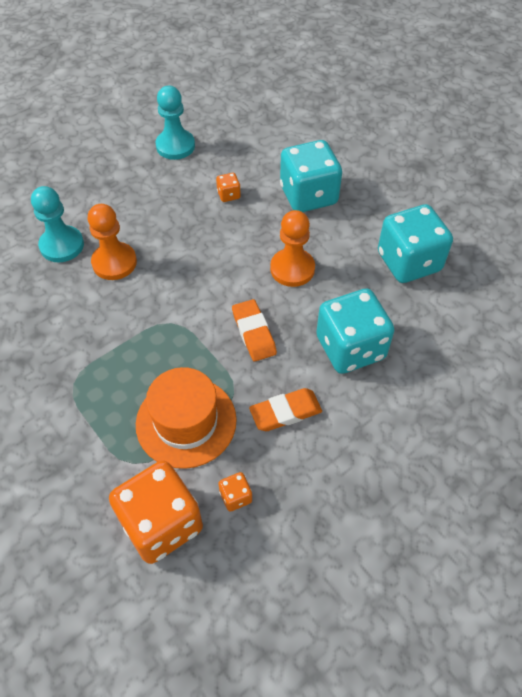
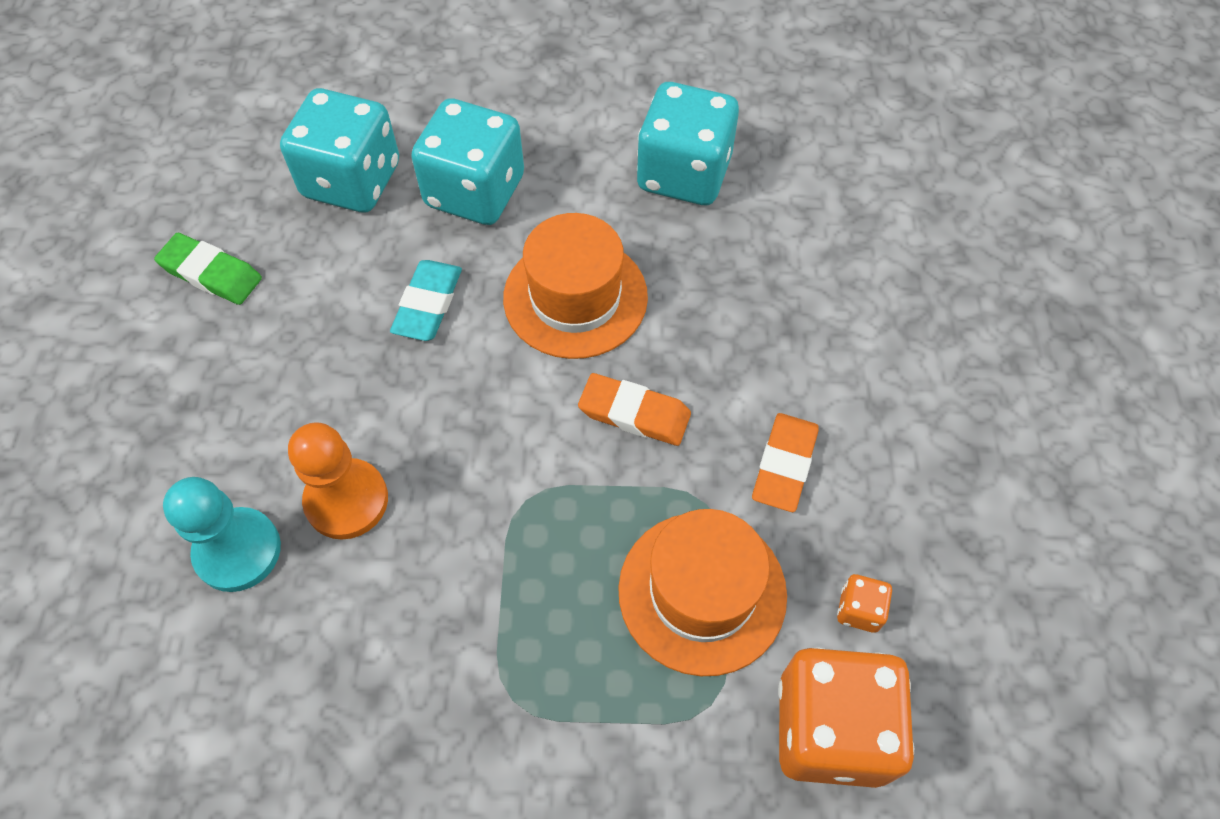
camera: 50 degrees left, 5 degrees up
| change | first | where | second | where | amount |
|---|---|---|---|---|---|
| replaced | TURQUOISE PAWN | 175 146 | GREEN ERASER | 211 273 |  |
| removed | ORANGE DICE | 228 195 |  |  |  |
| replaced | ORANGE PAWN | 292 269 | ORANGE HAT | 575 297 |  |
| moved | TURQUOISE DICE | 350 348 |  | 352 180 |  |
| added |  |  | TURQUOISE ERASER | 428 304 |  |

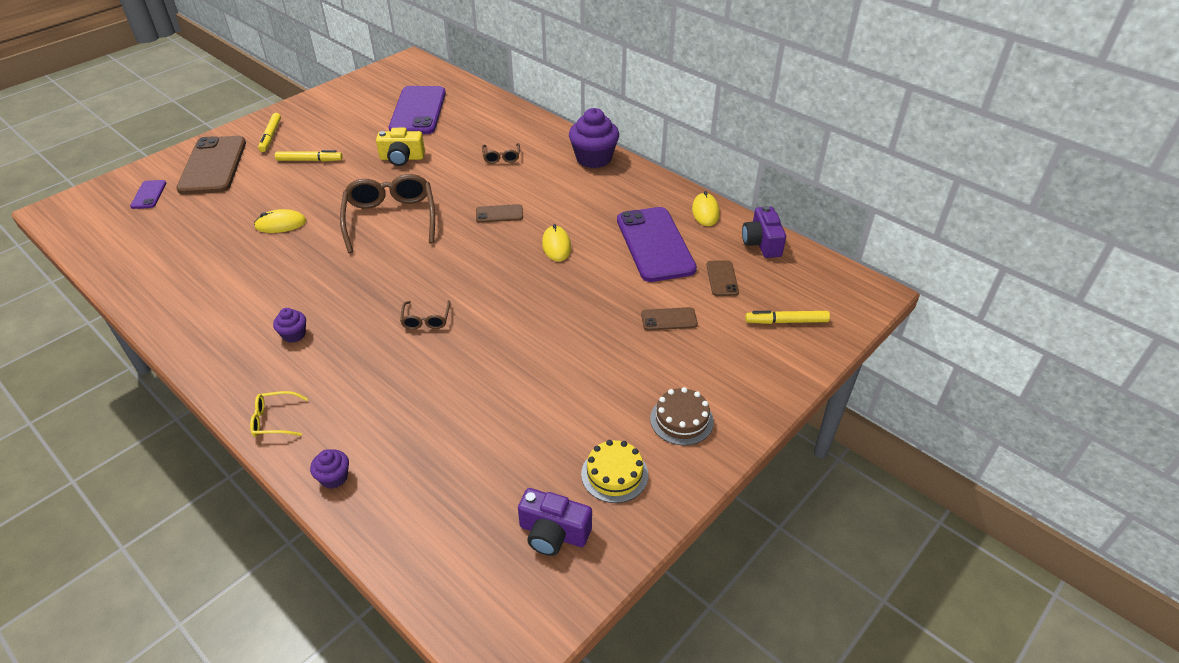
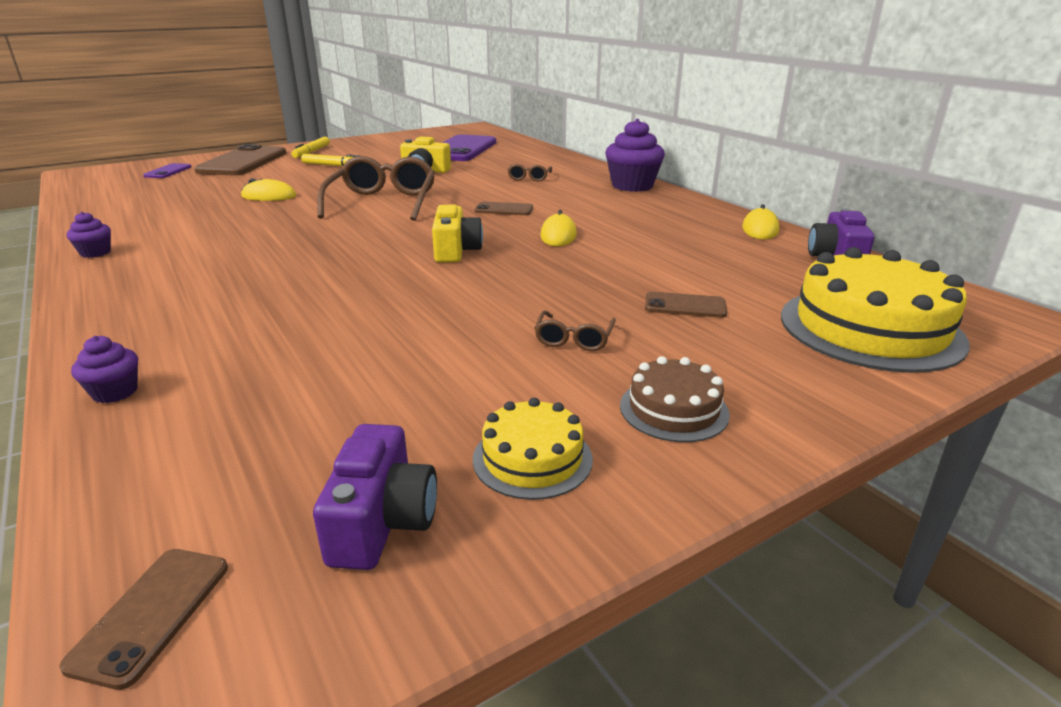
camera: 15 degrees right, 15 degrees down
| change | first | where | second | where | amount |
|---|---|---|---|---|---|
| removed | PURPLE PHONE | 655 244 |  |  |  |
| moved | BROWN PHONE | 722 278 |  | 151 614 |  |
| moved | BROWN GLASSES | 426 320 |  | 574 339 |  |
| moved | PURPLE CUPCAKE | 294 335 |  | 95 253 |  |
| replaced | YELLOW MARKER | 786 321 | YELLOW CAKE | 870 328 |  |
| removed | YELLOW GLASSES | 274 420 |  |  |  |
| turned | PURPLE CAMERA | 553 533 |  | 382 521 | 120 degrees counterclockwise |
| added |  |  | YELLOW CAMERA | 456 251 |  |

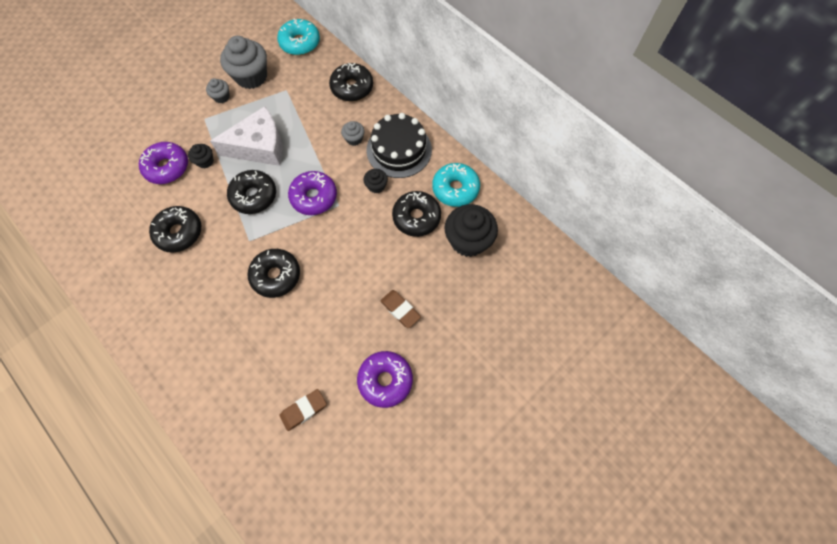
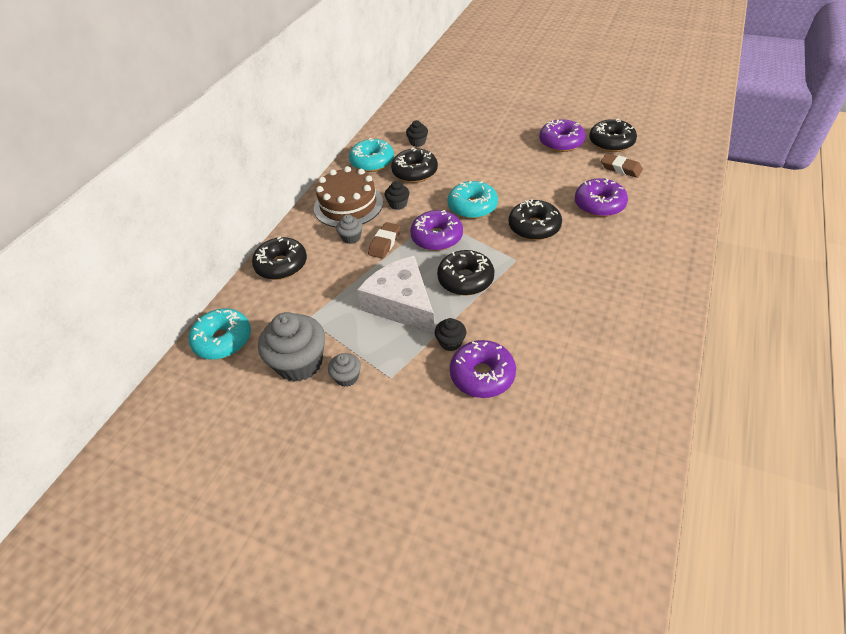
camera: 110 degrees left, 20 degrees down
| change | first | where | second | where | amount |
|---|---|---|---|---|---|
| recoloured | BLACK CAKE | 399 150 | BROWN CAKE | 348 205 |  |
| resized | BLACK CUPCAKE | 468 240 |  | 417 142 | x0.49 |
| moved | BLACK DONUT | 179 232 |  | 611 142 |  |
| moved | BROWN ERASER | 400 310 |  | 385 243 |  |
| added |  |  | PURPLE DONUT | 599 204 |  |
| added |  |  | TURQUOISE DONUT | 472 207 |  |

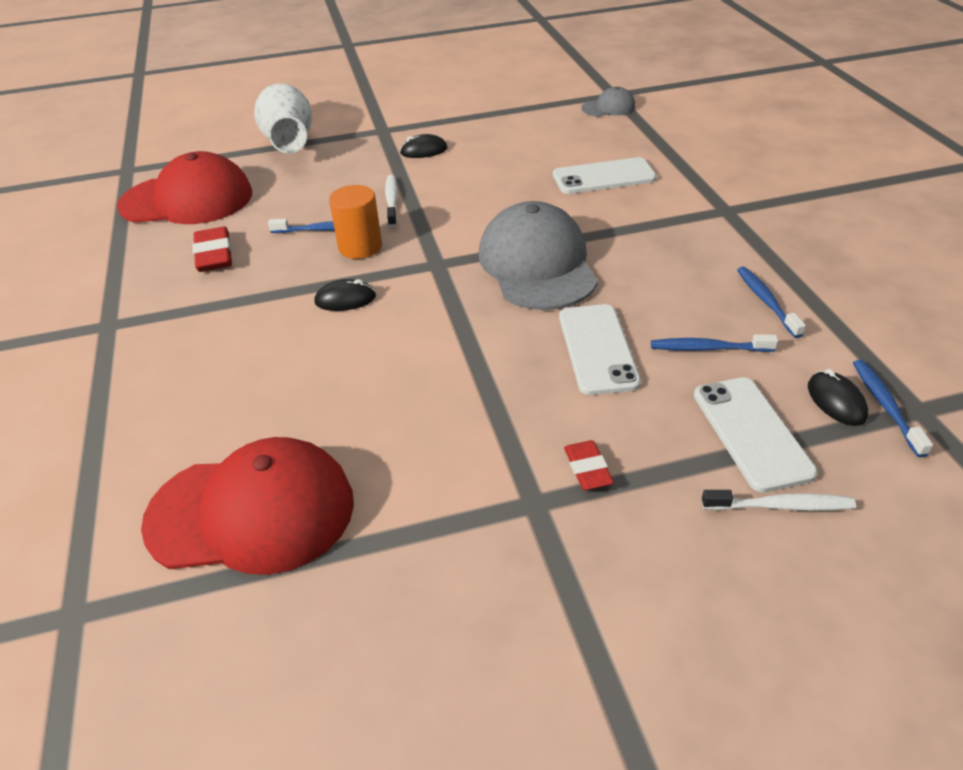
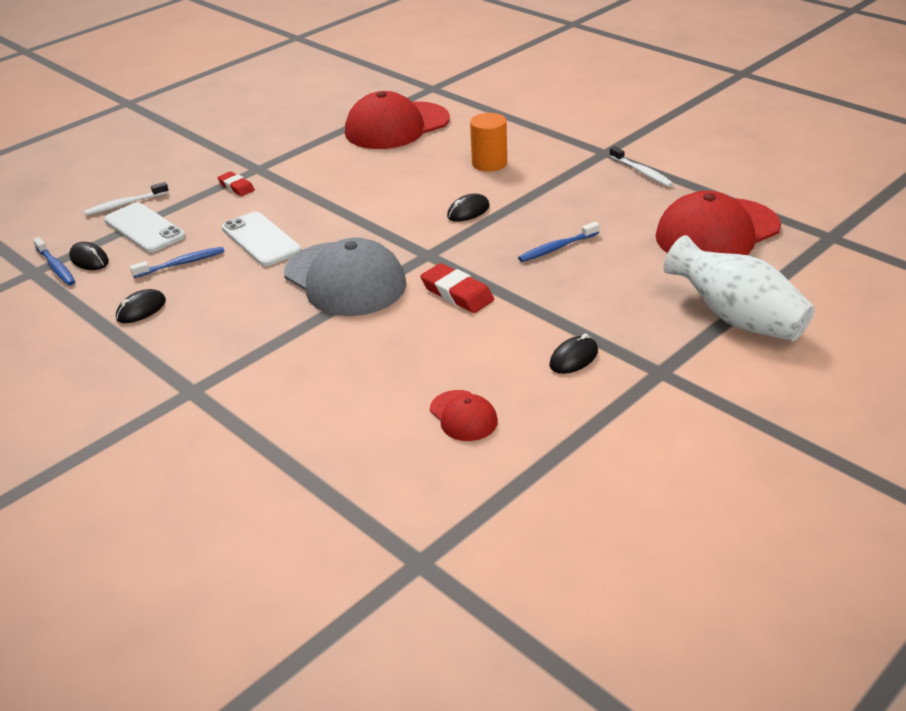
camera: 150 degrees right, 5 degrees down
| change | first | where | second | where | amount |
|---|---|---|---|---|---|
| removed | GREY CAP | 608 107 |  |  |  |
| removed | WHITE PHONE | 603 177 |  |  |  |
| moved | WHITE TOOTHBRUSH | 391 201 |  | 641 172 |  |
| moved | ORANGE CYLINDER | 360 247 |  | 489 163 |  |
| moved | RED ERASER | 214 255 |  | 457 293 |  |
| replaced | BLUE TOOTHBRUSH | 766 301 | BLACK MOUSE | 141 310 |  |
| added |  |  | RED CAP | 463 416 |  |

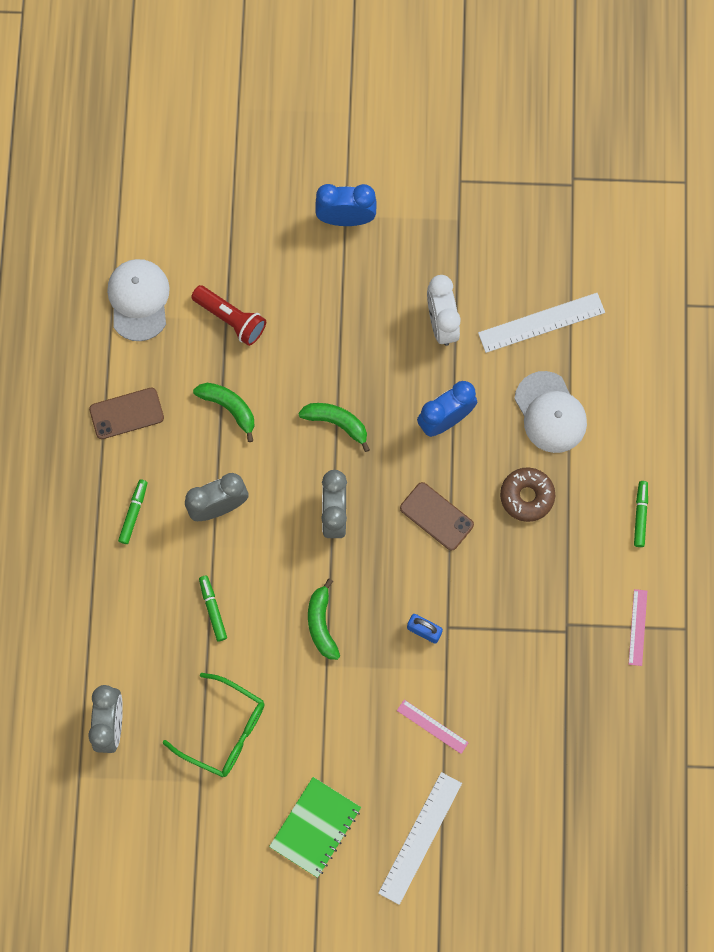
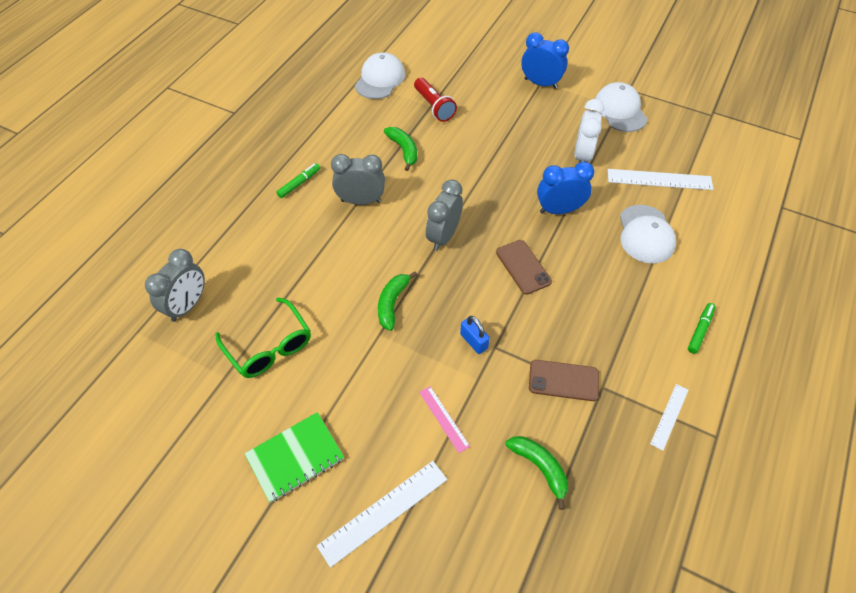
camera: 25 degrees right, 20 degrees down
| change | first | where | second | where | amount |
|---|---|---|---|---|---|
| moved | BROWN PHONE | 126 413 |  | 563 380 |  |
| moved | GREEN BANANA | 337 423 |  | 540 468 |  |
| removed | BROWN DONUT | 527 496 |  |  |  |
| removed | GREEN MARKER | 213 609 |  |  |  |
| recoloured | PINK RULER | 637 627 | WHITE RULER | 669 416 |  |
| added |  |  | WHITE CAP | 620 110 |  |

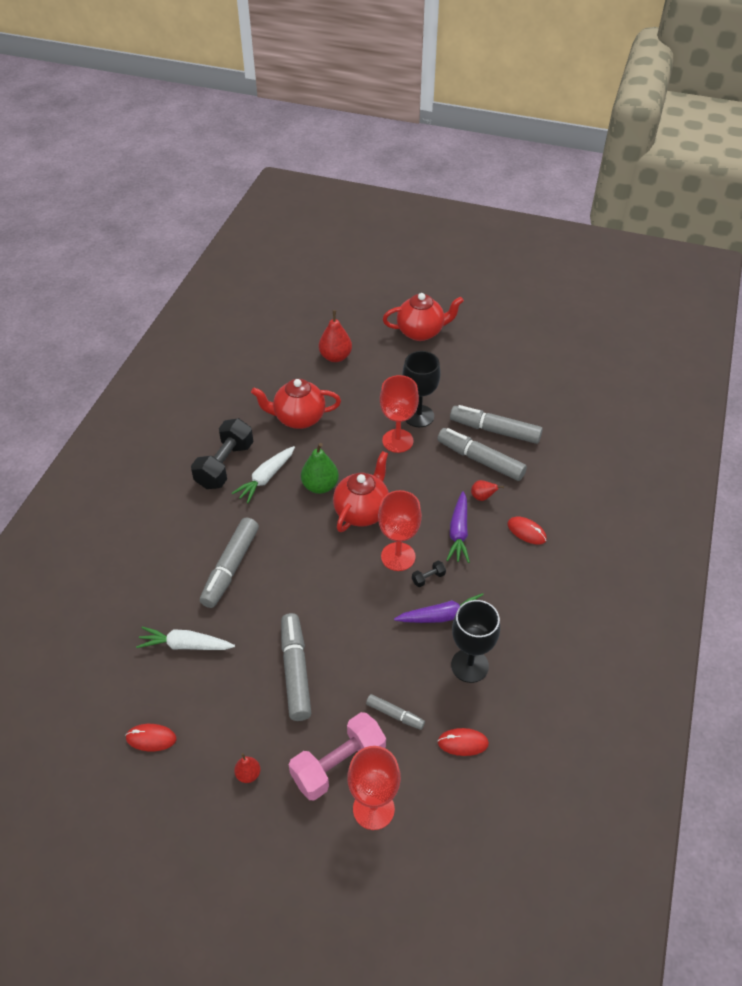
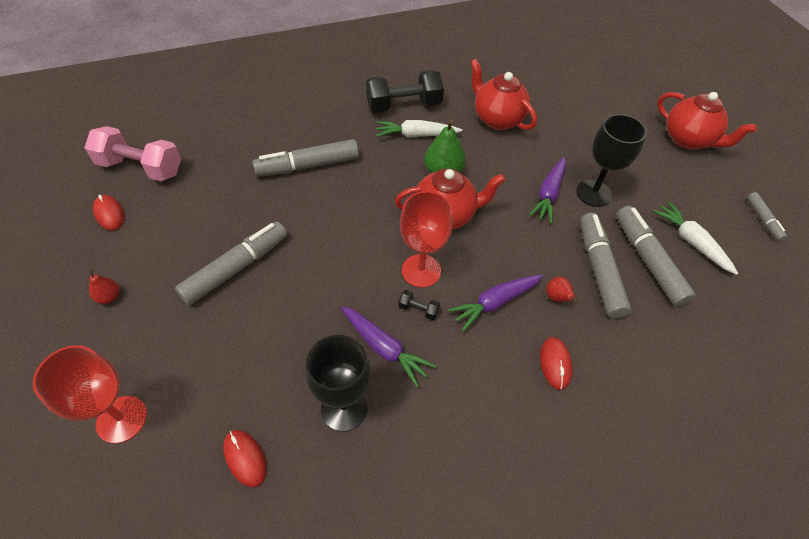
camera: 50 degrees right, 5 degrees up
| change | first | where | second | where | amount |
|---|---|---|---|---|---|
| removed | RED PEAR | 335 357 |  |  |  |
| replaced | RED GOBLET | 397 441 | PURPLE CARROT | 548 195 |  |
| moved | WHITE CARROT | 185 645 |  | 691 241 |  |
| moved | GREY MARKER | 395 715 |  | 763 220 |  |
| moved | PINK DUMBBELL | 338 765 |  | 141 168 |  |

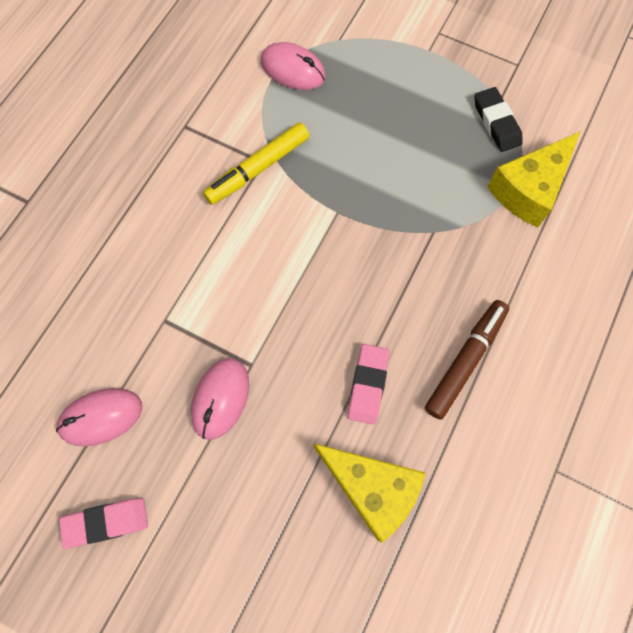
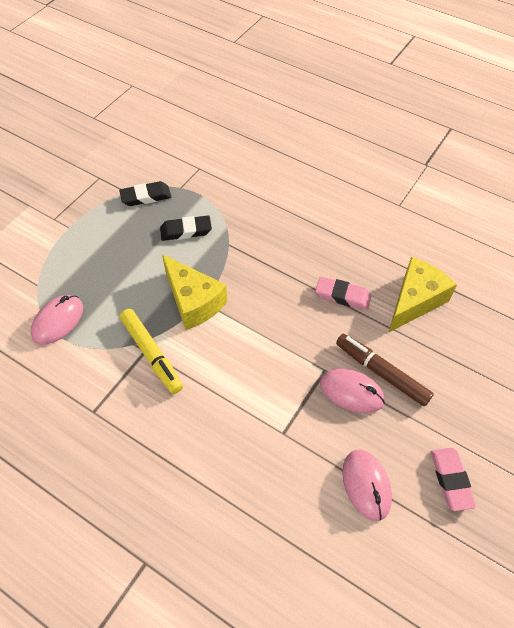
camera: 85 degrees left, 15 degrees down
| change | first | where | second | where | amount |
|---|---|---|---|---|---|
| moved | YELLOW CHEESE | 529 189 |  | 193 301 |  |
| moved | BROWN MARKER | 464 361 |  | 382 373 |  |
| added |  |  | BLACK ERASER | 186 231 |  |

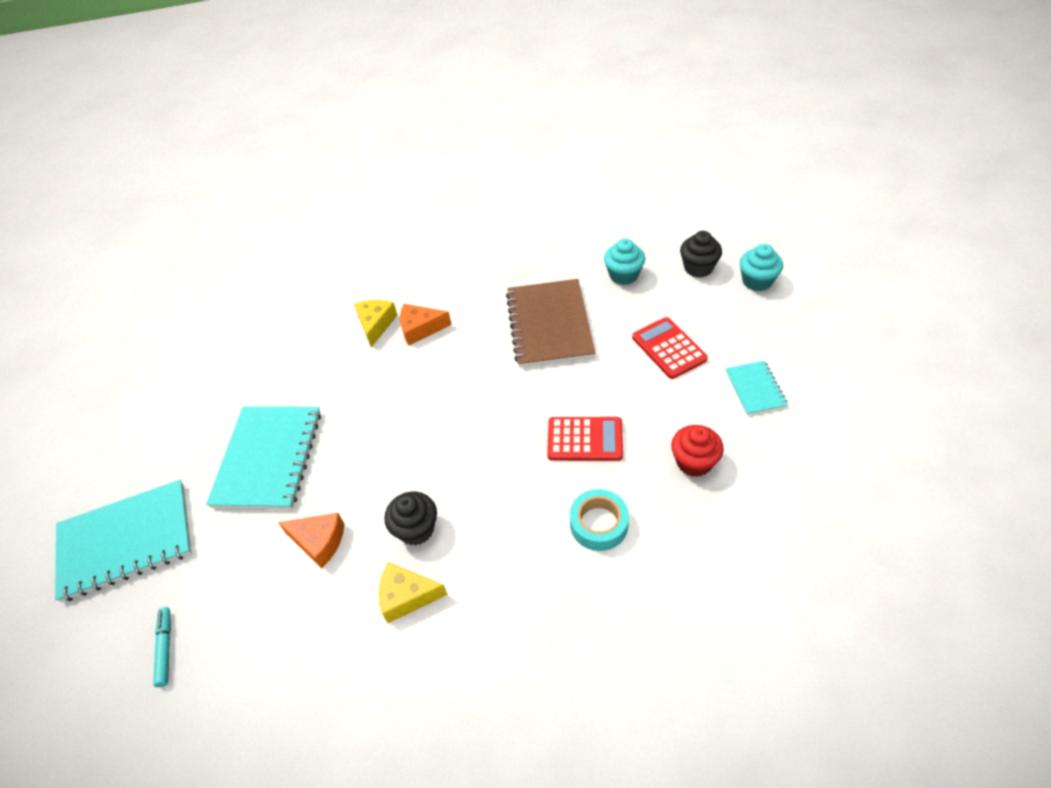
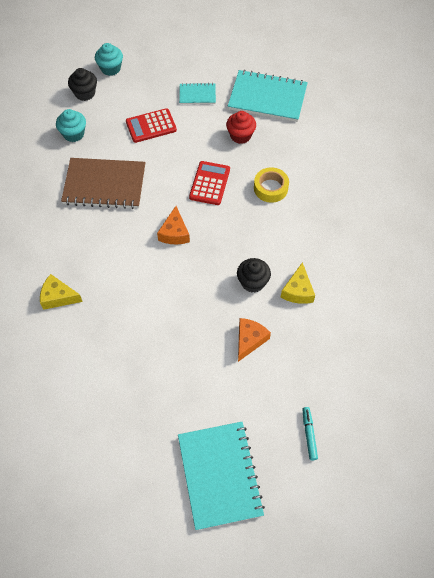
camera: 85 degrees left, 10 degrees up
| change | first | where | second | where | amount |
|---|---|---|---|---|---|
| moved | ORANGE CHEESE | 420 329 |  | 174 233 |  |
| moved | TURQUOISE NOTEBOOK | 268 458 |  | 267 98 |  |
| recoloured | TURQUOISE TAPE | 599 524 | YELLOW TAPE | 270 188 |  |
| turned | TURQUOISE MARKER | 165 648 |  | 309 434 | 90 degrees clockwise |

